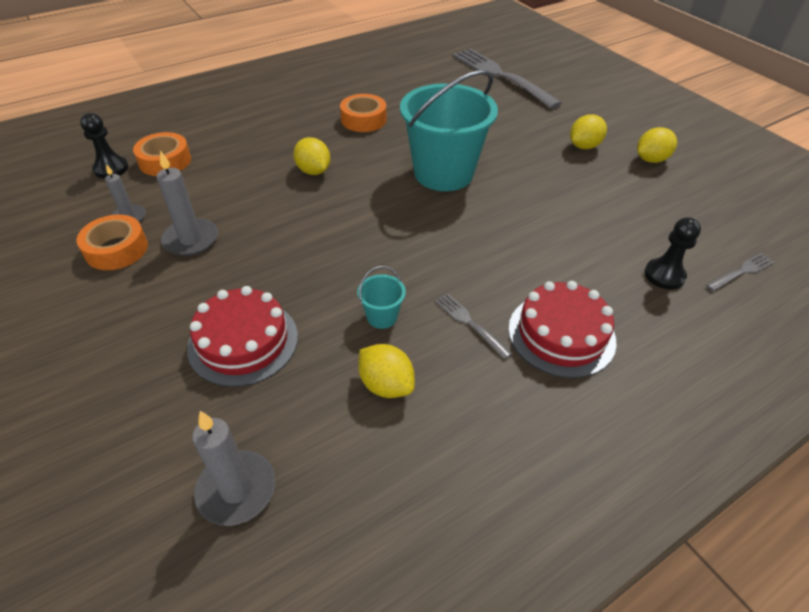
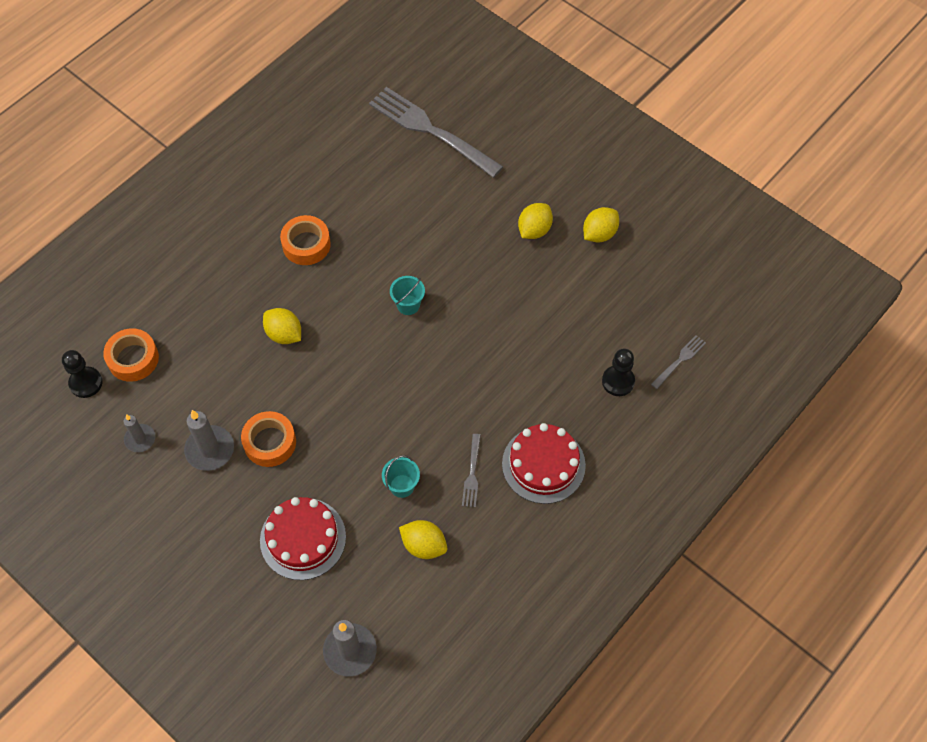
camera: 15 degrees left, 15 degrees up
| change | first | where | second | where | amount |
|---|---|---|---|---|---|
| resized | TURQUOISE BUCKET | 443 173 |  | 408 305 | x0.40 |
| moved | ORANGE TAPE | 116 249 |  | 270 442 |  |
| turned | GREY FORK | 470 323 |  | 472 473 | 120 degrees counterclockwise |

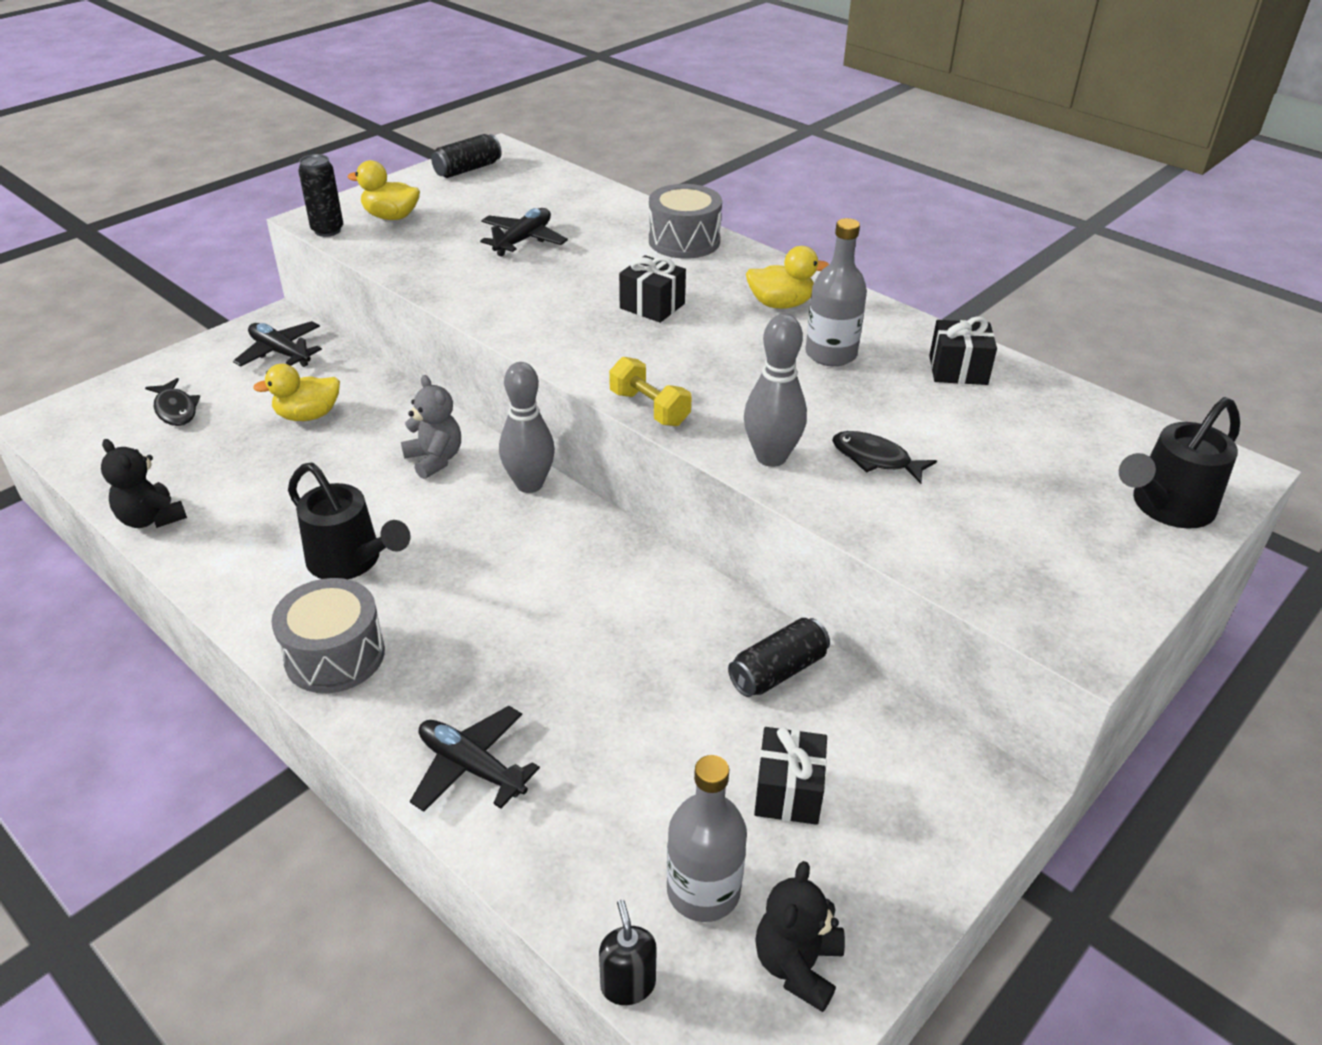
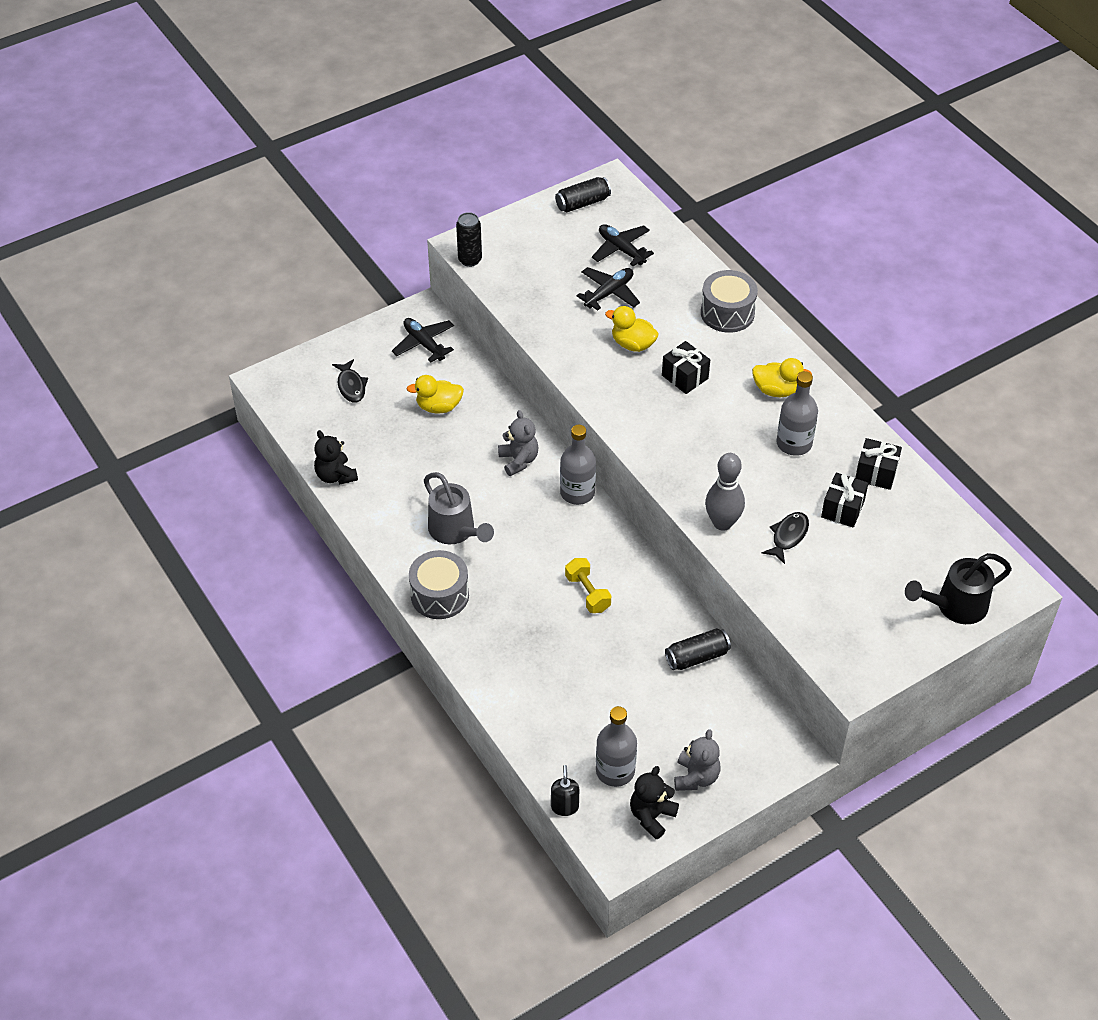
camera: 15 degrees right, 10 degrees up
| change | first | where | second | where | amount |
|---|---|---|---|---|---|
| moved | YELLOW DUCK | 391 217 |  | 632 344 |  |
| moved | YELLOW DUMBBELL | 649 408 |  | 587 593 |  |
| replaced | GREY BOWLING PIN | 529 484 | GREY BOTTLE | 577 492 |  |
| turned | BLACK FISH | 875 459 |  | 788 536 | 75 degrees clockwise |
| recoloured | BLACK WATERING CAN | 351 561 | GREY WATERING CAN | 455 531 |  |
| moved | BLACK PLANE | 471 767 |  | 621 249 |  |
| moved | BLACK GIFT | 788 791 |  | 842 509 |  |
| added |  |  | GREY TEDDY BEAR | 696 777 |  |

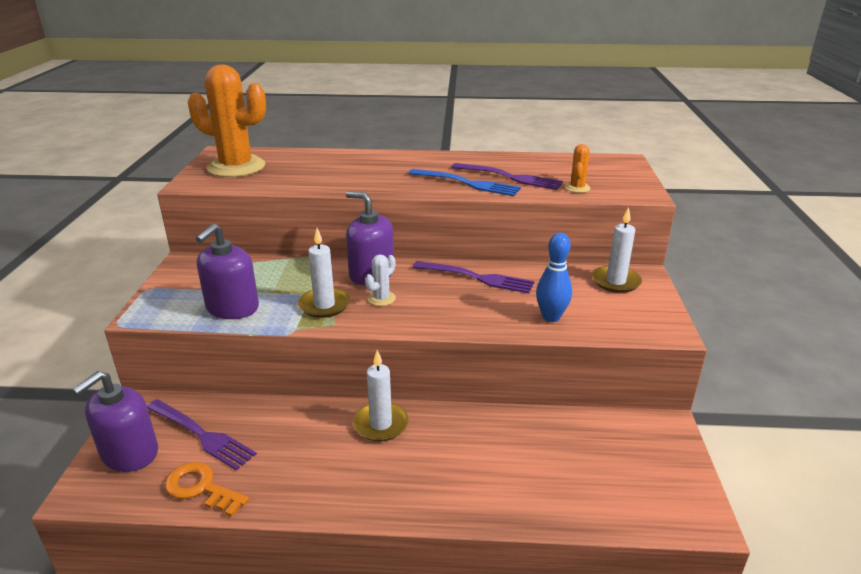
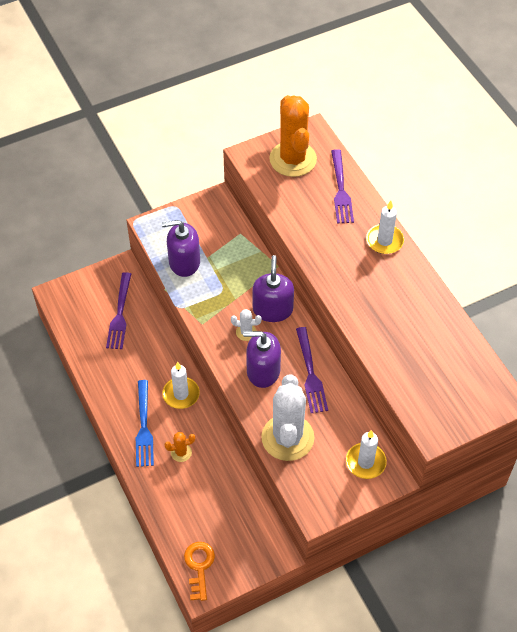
camera: 60 degrees right, 25 degrees up
| change | first | where | second | where | amount |
|---|---|---|---|---|---|
| moved | ORANGE CACTUS | 577 188 |  | 181 452 |  |
| moved | PURPLE FORK | 510 177 |  | 341 189 |  |
| moved | BLUE FORK | 467 183 |  | 144 426 |  |
| moved | WHITE CANDLE | 324 305 |  | 384 241 |  |
| replaced | BLUE BOWLING PIN | 551 317 | WHITE CACTUS | 287 437 |  |
| moved | PURPLE SOAP DISPENSER | 129 453 |  | 263 371 |  |
| moved | ORANGE KEY | 201 488 |  | 199 566 |  |

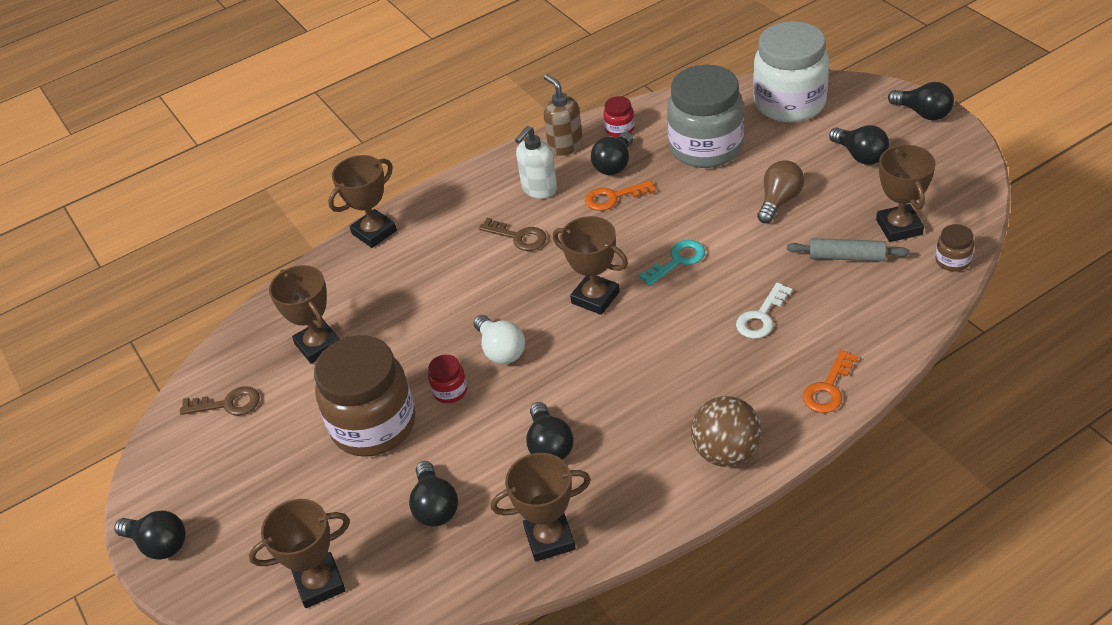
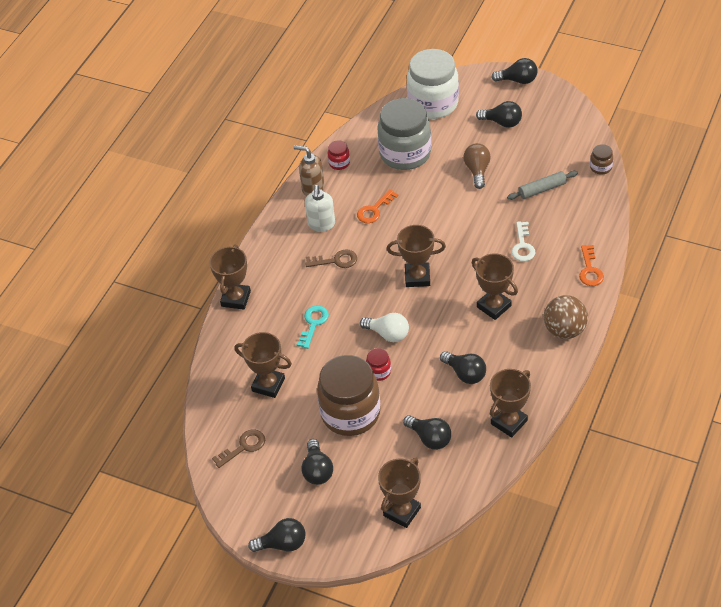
camera: 35 degrees left, 5 degrees up
| change | first | where | second | where | amount |
|---|---|---|---|---|---|
| moved | BLACK LIGHT BULB | 614 164 |  | 317 470 |  |
| moved | BROWN TROPHY | 899 227 |  | 494 306 |  |
| moved | TURQUOISE KEY | 677 261 |  | 313 324 |  |

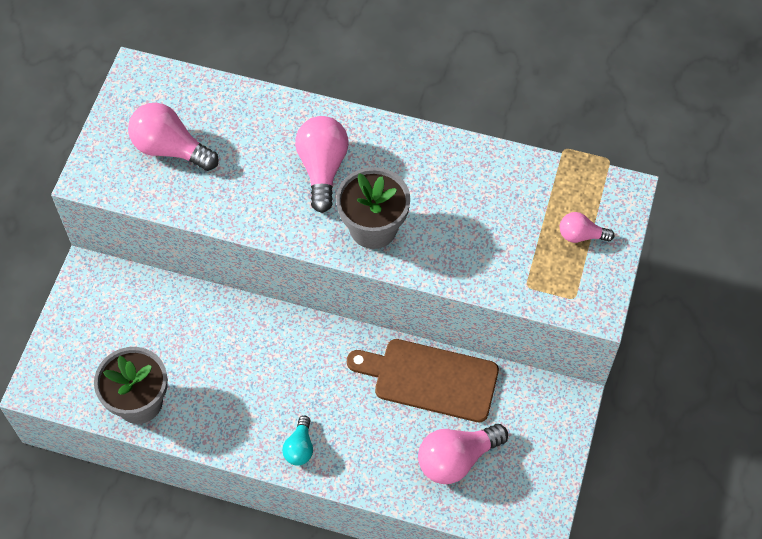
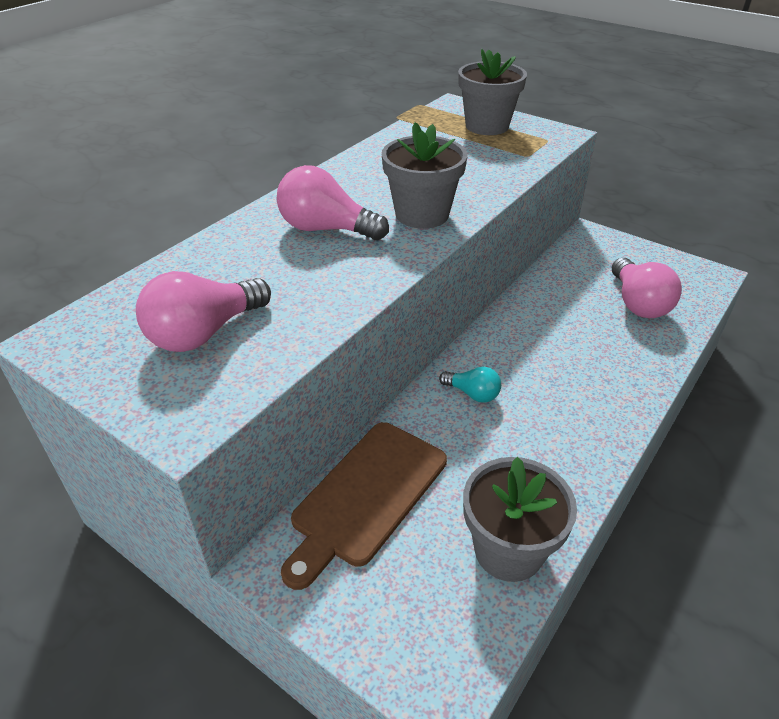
camera: 70 degrees left, 20 degrees down
| change | first | where | second | where | amount |
|---|---|---|---|---|---|
| replaced | PINK LIGHT BULB | 581 235 | GREY FLOWER POT | 487 126 |  |
| moved | BROWN CUTTING BOARD | 430 379 |  | 366 496 |  |
| moved | TURQUOISE LIGHT BULB | 300 447 |  | 472 393 |  |

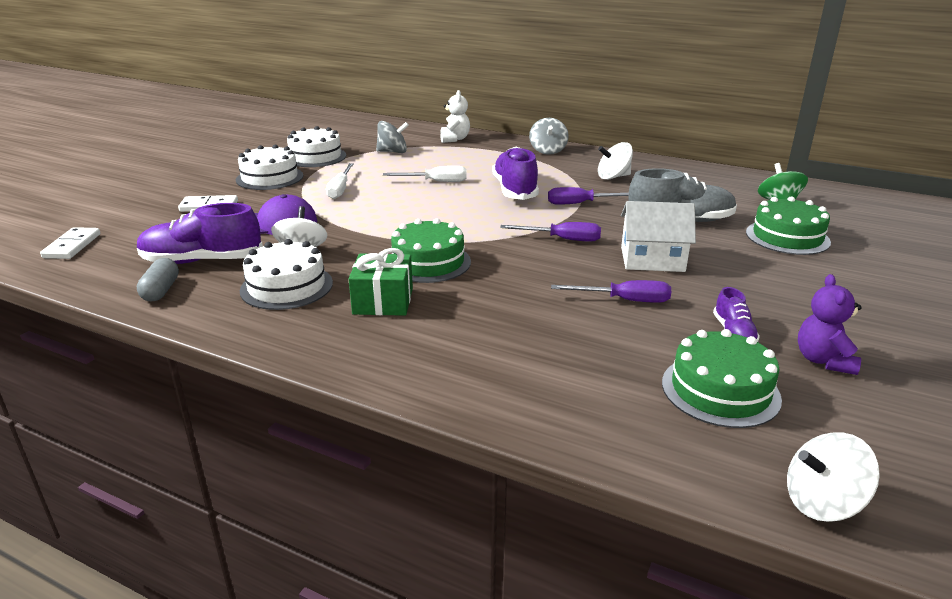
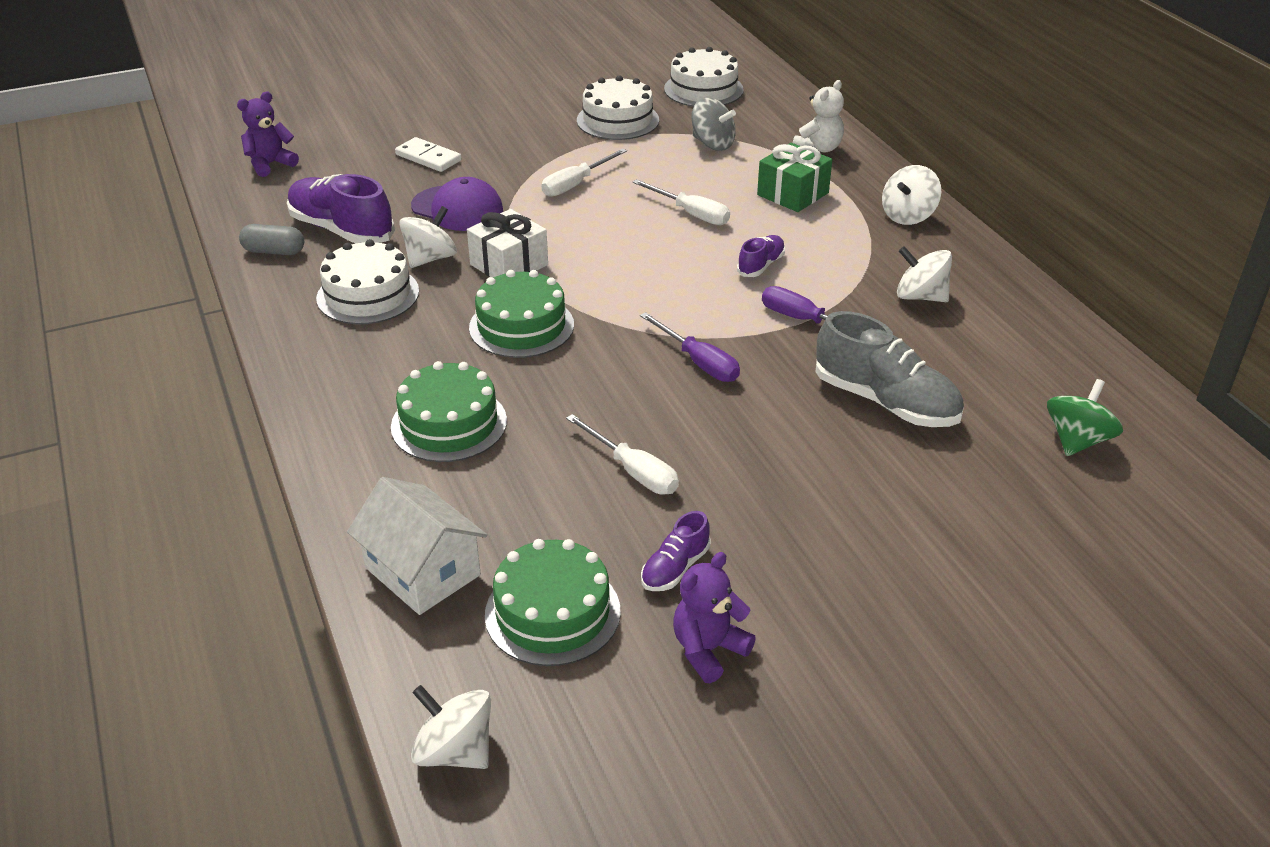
camera: 40 degrees right, 10 degrees up
| change | first | where | second | where | amount |
|---|---|---|---|---|---|
| recoloured | GREY SPINNING TOP | 548 151 | WHITE SPINNING TOP | 908 216 |  |
| moved | WHITE CAKE | 269 178 |  | 703 89 |  |
| resized | PURPLE SHOE | 515 190 |  | 761 265 | x0.51 |
| moved | GREEN CAKE | 787 237 |  | 449 423 |  |
| moved | WHITE HOUSE | 652 259 |  | 422 571 |  |
| replaced | WHITE DOMINO | 72 246 | PURPLE TEDDY BEAR | 270 164 |  |
| moved | GREEN GIFT | 383 301 |  | 792 194 |  |
| turned | GREY CAPSULE | 161 291 |  | 274 251 | 60 degrees clockwise |
| recoloured | PURPLE SCREWDRIVER | 624 300 | WHITE SCREWDRIVER | 633 471 |  |
| added |  |  | WHITE GIFT | 509 265 |  |

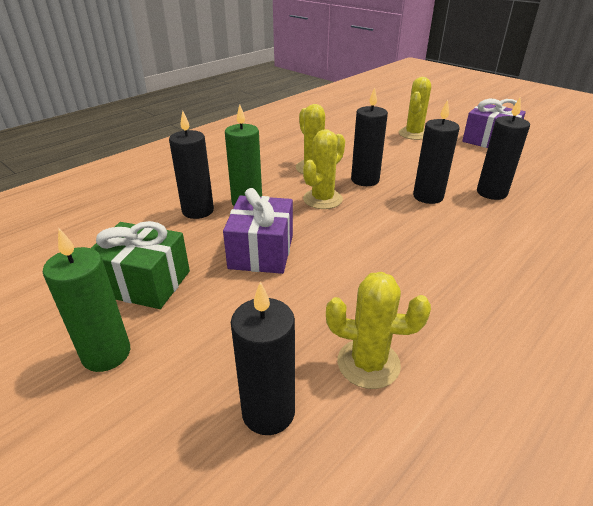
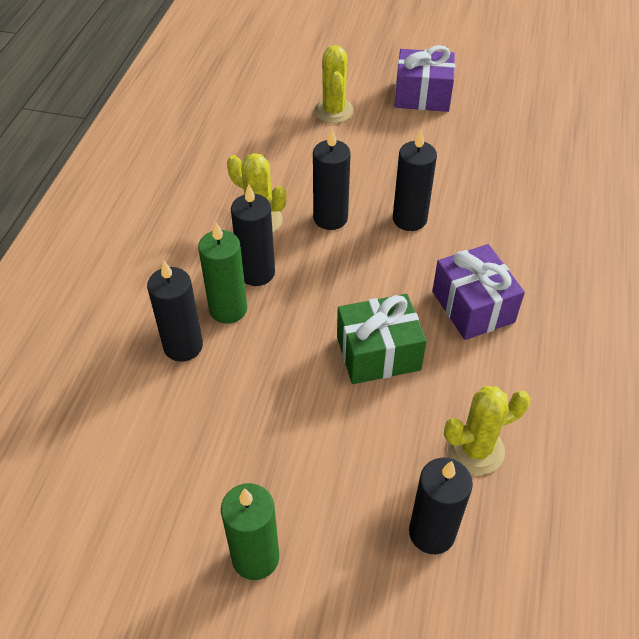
camera: 30 degrees left, 15 degrees up
| change | first | where | second | where | amount |
|---|---|---|---|---|---|
| moved | BLACK CANDLE | 491 193 |  | 256 273 |  |
| removed | YELLOW CACTUS | 322 199 |  |  |  |
| moved | PURPLE GIFT | 261 251 |  | 472 306 |  |
| moved | GREEN GIFT | 144 283 |  | 378 353 |  |

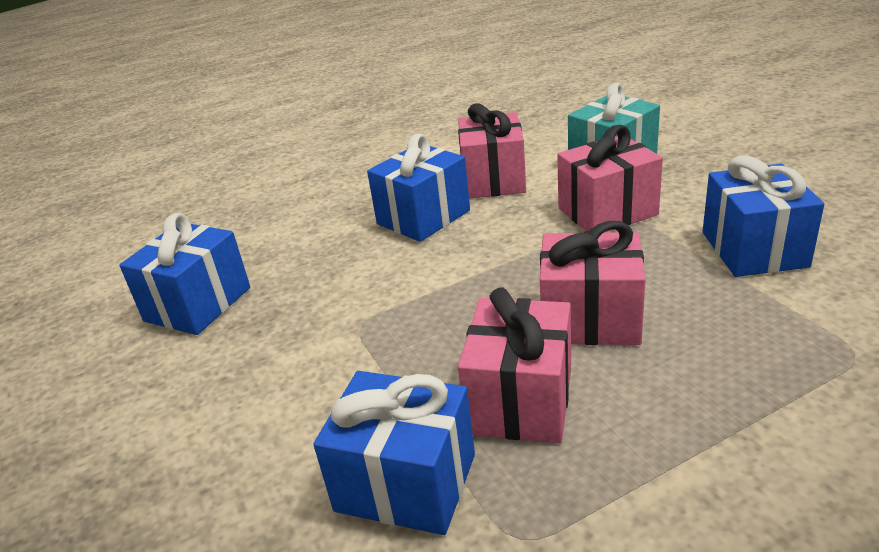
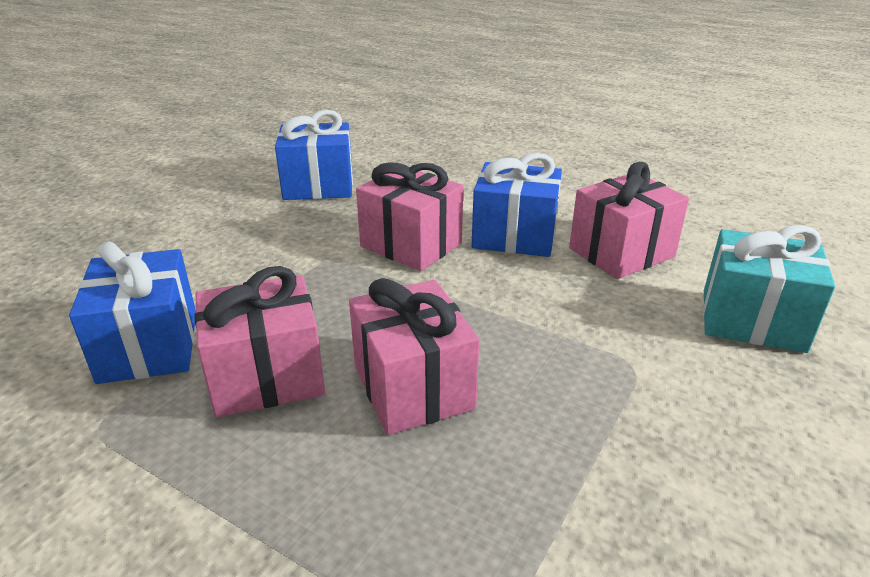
camera: 55 degrees right, 0 degrees up
| change | first | where | second | where | amount |
|---|---|---|---|---|---|
| moved | PINK GIFT | 607 212 |  | 411 245 |  |
| removed | BLUE GIFT | 754 249 |  |  |  |

